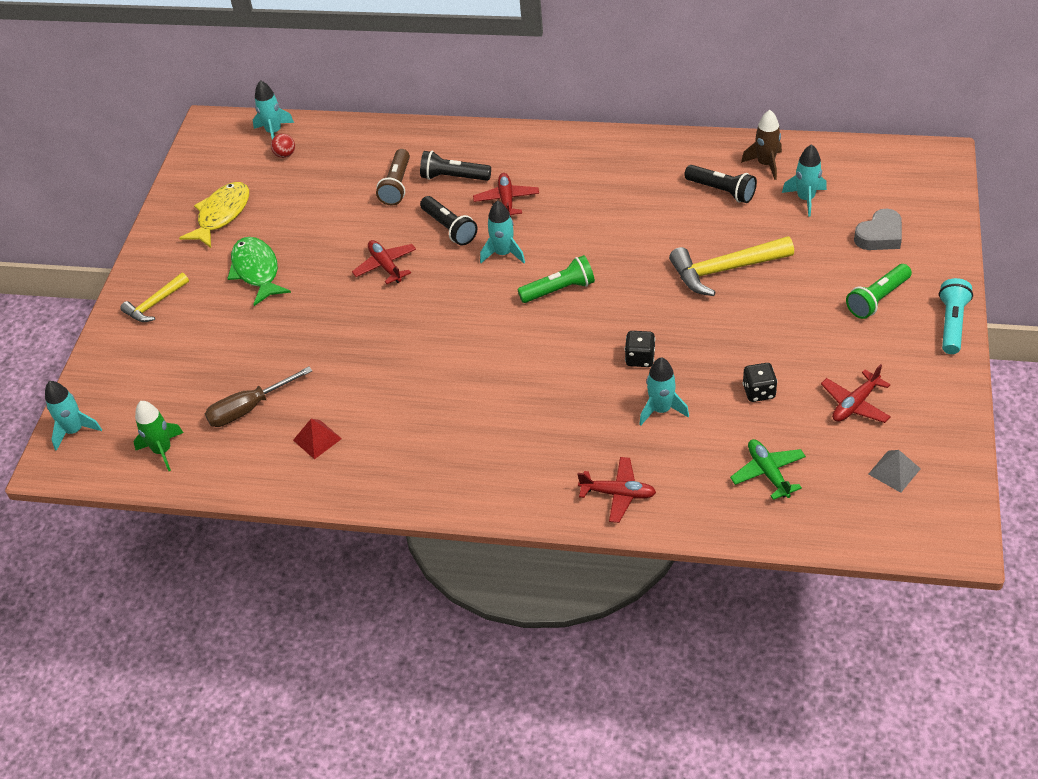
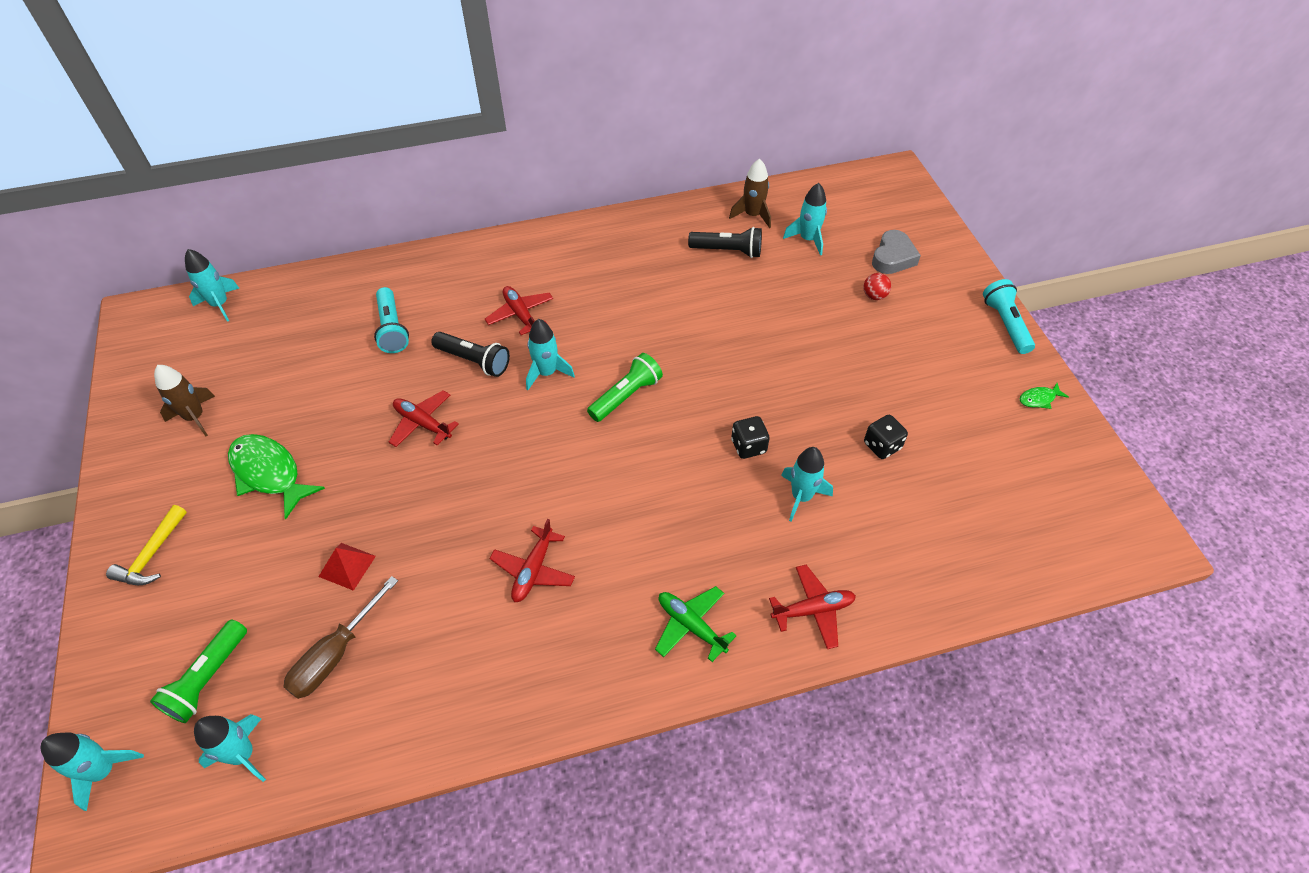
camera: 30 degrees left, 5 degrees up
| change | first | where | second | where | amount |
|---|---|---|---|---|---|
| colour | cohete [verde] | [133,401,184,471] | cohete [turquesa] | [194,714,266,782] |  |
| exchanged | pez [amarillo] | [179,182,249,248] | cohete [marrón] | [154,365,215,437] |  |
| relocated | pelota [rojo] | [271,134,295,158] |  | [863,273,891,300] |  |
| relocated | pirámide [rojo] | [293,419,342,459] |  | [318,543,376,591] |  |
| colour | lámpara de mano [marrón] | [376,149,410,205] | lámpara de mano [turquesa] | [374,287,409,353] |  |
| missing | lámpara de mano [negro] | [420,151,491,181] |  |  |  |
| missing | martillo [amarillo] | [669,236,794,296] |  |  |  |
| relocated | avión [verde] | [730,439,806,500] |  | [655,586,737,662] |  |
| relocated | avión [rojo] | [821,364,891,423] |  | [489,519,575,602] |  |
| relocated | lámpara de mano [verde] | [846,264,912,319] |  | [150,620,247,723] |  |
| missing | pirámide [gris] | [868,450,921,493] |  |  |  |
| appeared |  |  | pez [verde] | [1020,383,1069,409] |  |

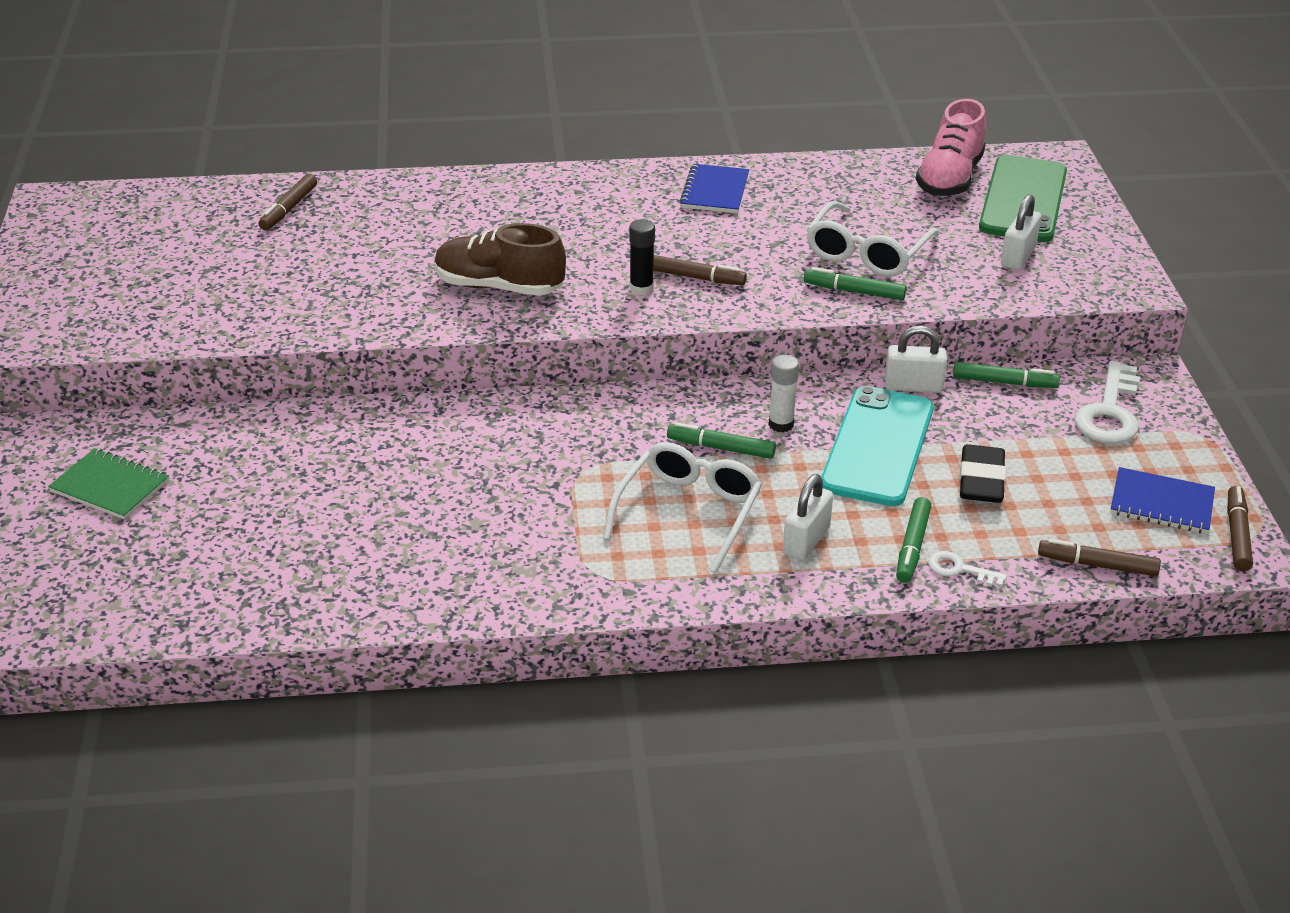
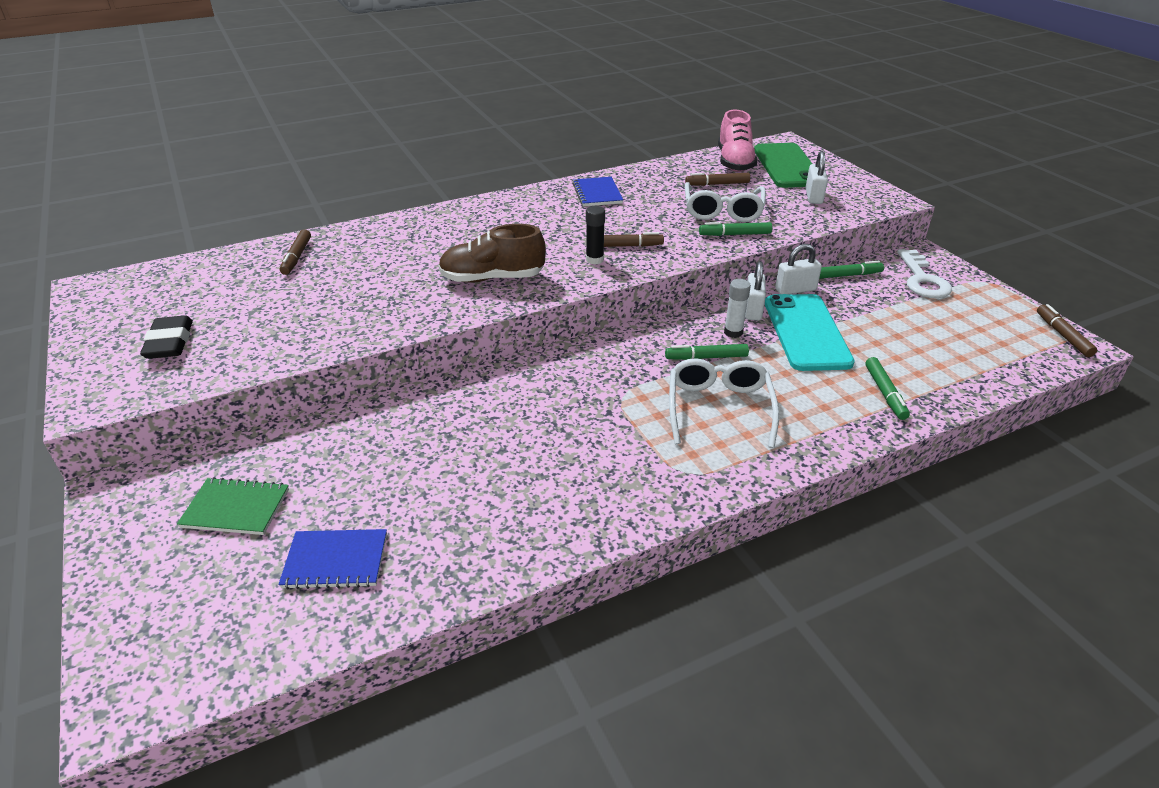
camera: 20 degrees left, 0 degrees up
| change | first | where | second | where | amount |
|---|---|---|---|---|---|
| relocated | candado [blanco] | [783,474,833,560] |  | [745,261,766,321] |  |
| missing | llave [blanco] | [928,551,1007,587] |  |  |  |
| relocated | goma de borrar [negro] | [959,444,1006,503] |  | [140,315,193,359] |  |
| relocated | rotulador [marrón] | [1038,539,1161,576] |  | [685,173,750,186] |  |
| relocated | cuaderno [azul] | [1110,467,1215,534] |  | [279,529,387,590] |  |

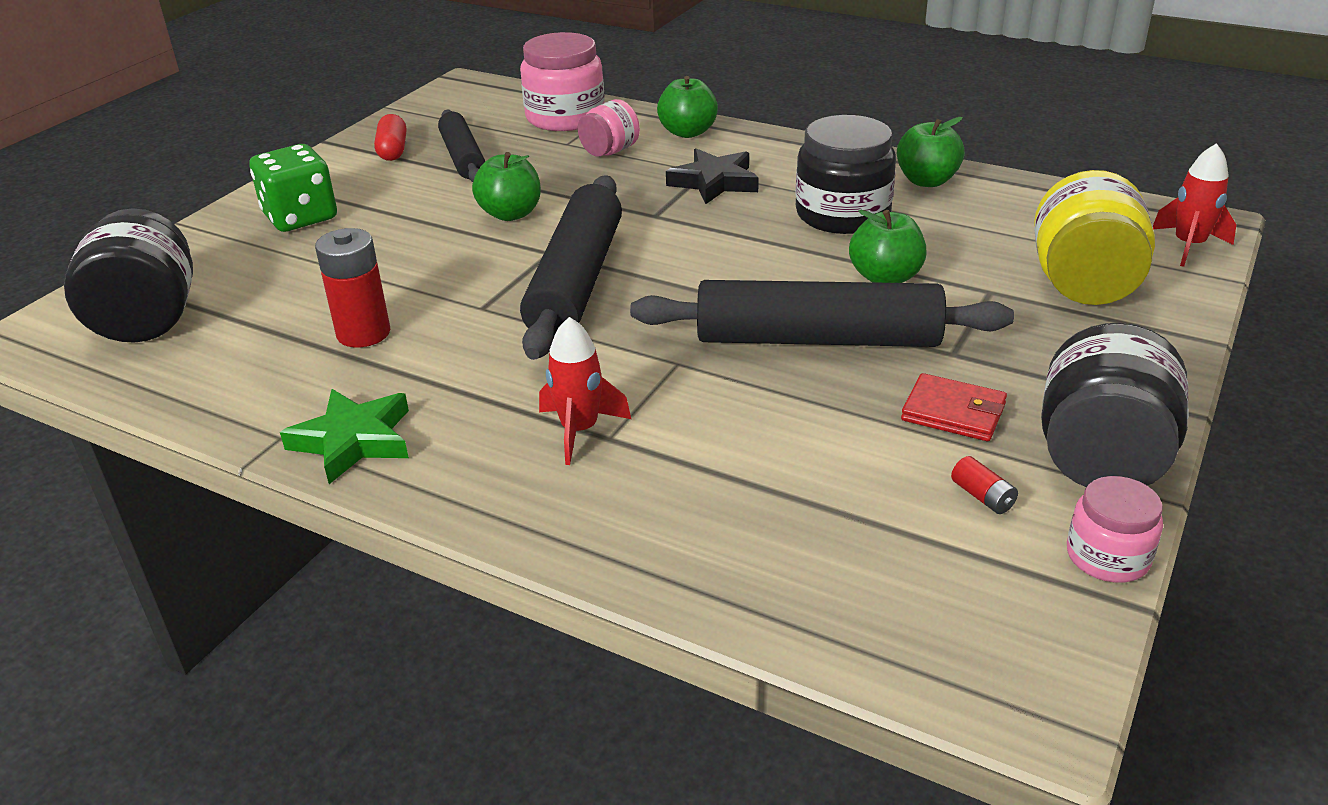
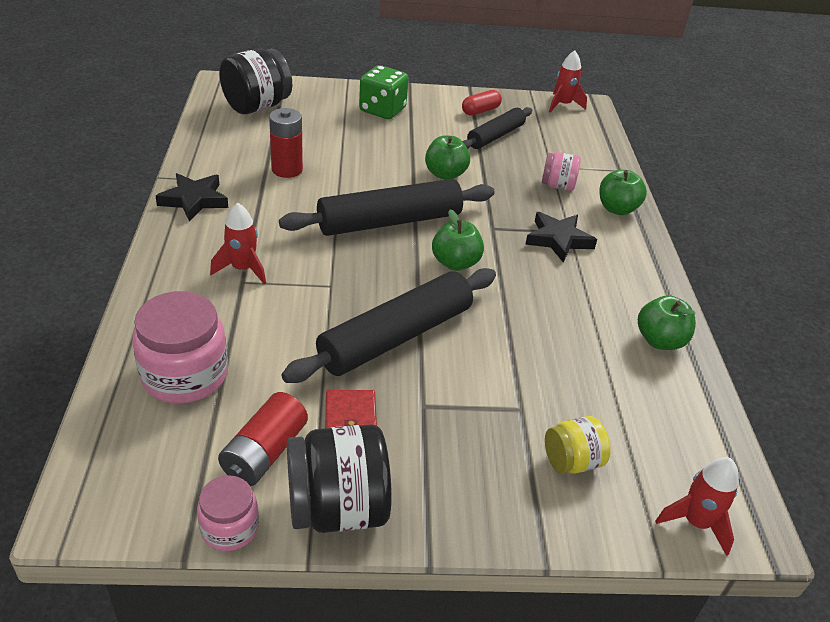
camera: 55 degrees right, 5 degrees up
| change | first | where | second | where | amount |
|---|---|---|---|---|---|
| colour | estrella [verde] | [280,389,409,484] | estrella [negro] | [156,173,228,222] |  |
| relocated | tarro [rosa] | [520,32,605,131] |  | [132,291,228,404] |  |
| spun | rodillo [negro] | [630,280,1014,347] |  | [281,268,496,383] | 75 degrees clockwise |
| missing | tarro [negro] | [795,115,896,234] |  |  |  |
| relocated | manzana [verde] | [849,210,927,283] |  | [432,209,484,271] |  |
| size | pila [rojo] | [951,456,1018,514] |  | [218,392,308,486] | x2.13 |
| size | tarro [amarillo] | [1034,170,1155,305] |  | [545,416,611,474] | x0.57 |
| appeared |  |  | cohete [rojo] | [549,51,587,112] |  |

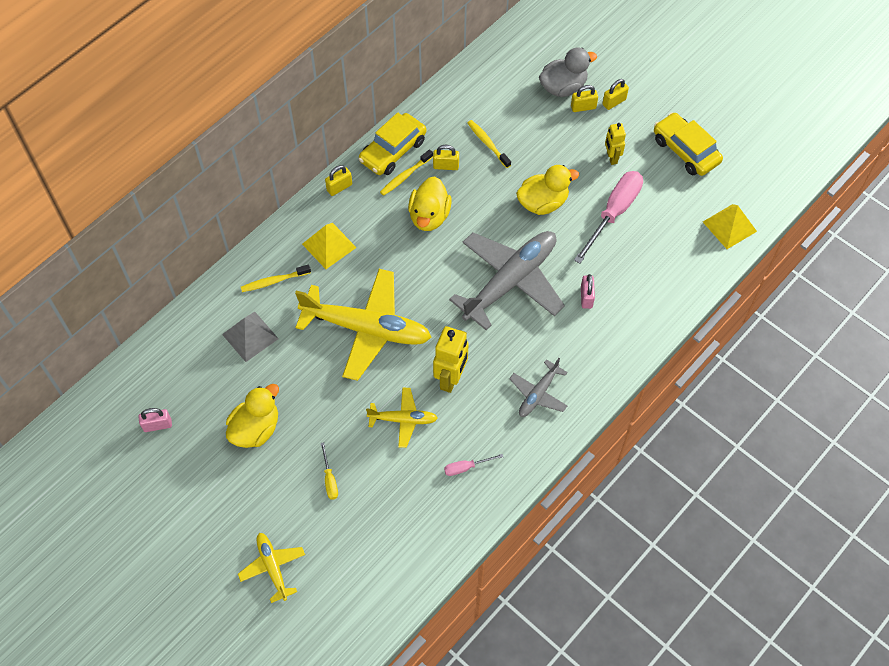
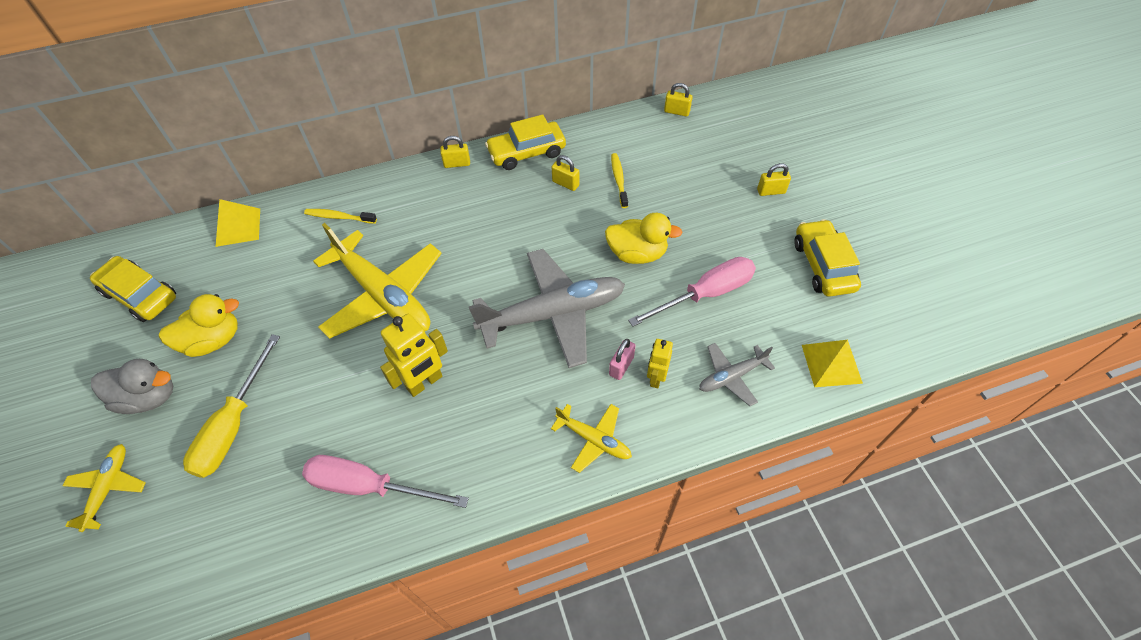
camera: 30 degrees right, 5 degrees down
| change | first | where | second | where | amount |
|---|---|---|---|---|---|
| exchanged | candado [rosa] | [138,408,172,432] | coche [amarillo] | [90,256,176,322] |  |
| missing | pirámide [gris] | [222,312,279,362] |  |  |  |
| relocated | pirámide [amarillo] | [302,223,357,269] |  | [216,199,260,247] |  |
| size | destornillador [amarillo] | [321,442,338,500] |  | [183,334,280,478] | x2.22 |
| relocated | avión [amarillo] | [366,387,438,448] |  | [551,404,632,473] |  |
| missing | cepillo de dientes [amarillo] | [380,149,433,196] |  |  |  |
| missing | pato [amarillo] | [408,176,452,231] |  |  |  |
| size | destornillador [rosa] | [444,454,503,476] |  | [302,455,469,508] | x2.22 |
| relocated | avión [gris] | [509,358,568,417] |  | [699,343,775,406] |  |
| relocated | pato [gris] | [539,48,597,97] |  | [91,359,173,414] |  |
| relocated | candado [amarillo] | [571,85,598,112] |  | [664,83,693,117] |  |
| relocated | robot [amarillo] | [605,123,626,165] |  | [647,339,673,388] |  |

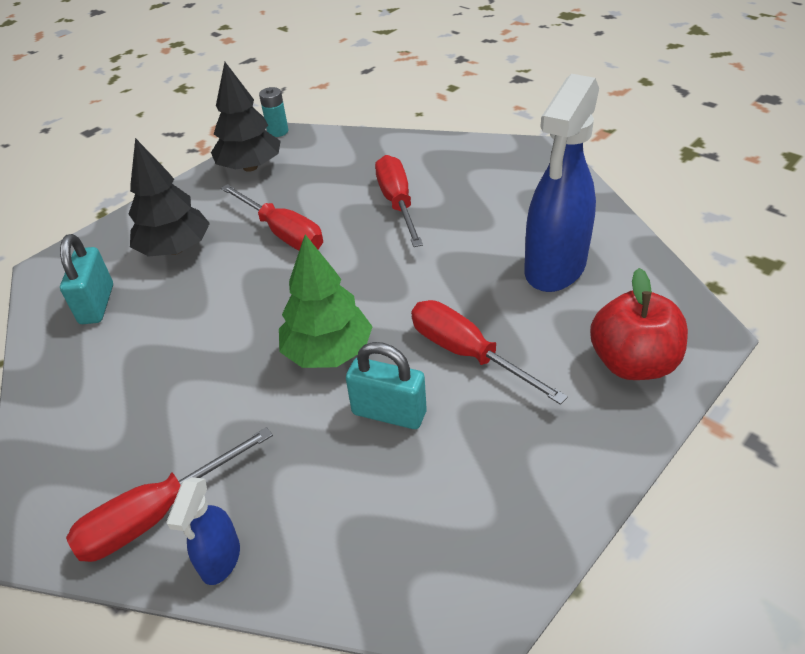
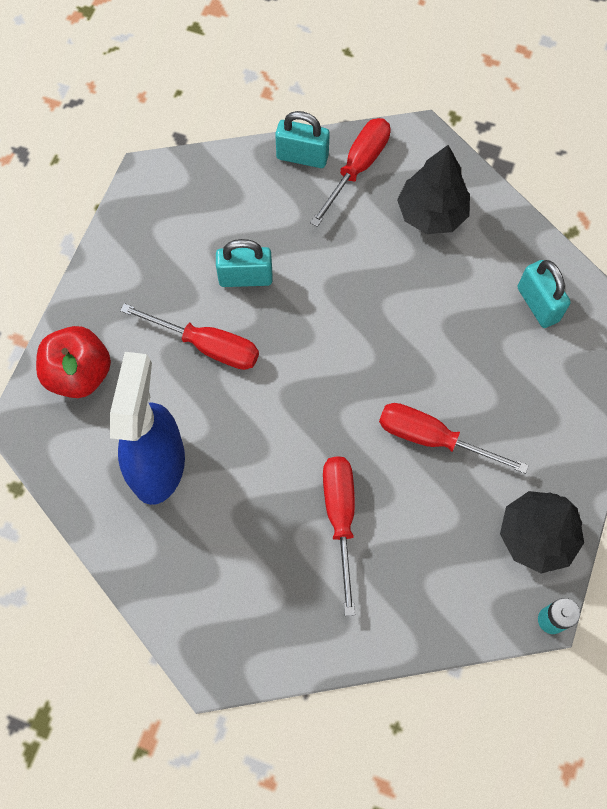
camera: 155 degrees right, 25 degrees up
| change | first | where | second | where | amount |
|---|---|---|---|---|---|
| relocated | árbol [negro] | [129,138,210,257] |  | [397,145,470,234] |  |
| exchanged | pulverizador [azul] | [166,477,240,585] | candado [turquesa] | [275,111,330,168] |  |
| missing | árbol [verde] | [279,235,373,368] |  |  |  |
| spun | destornillador [rojo] | [375,155,423,247] |  | [323,456,355,616] | 150 degrees counterclockwise |

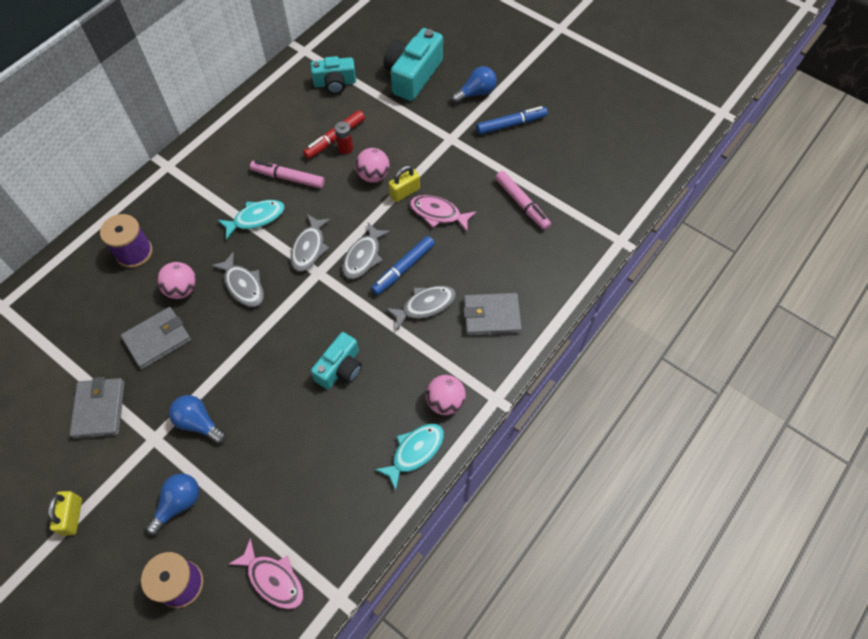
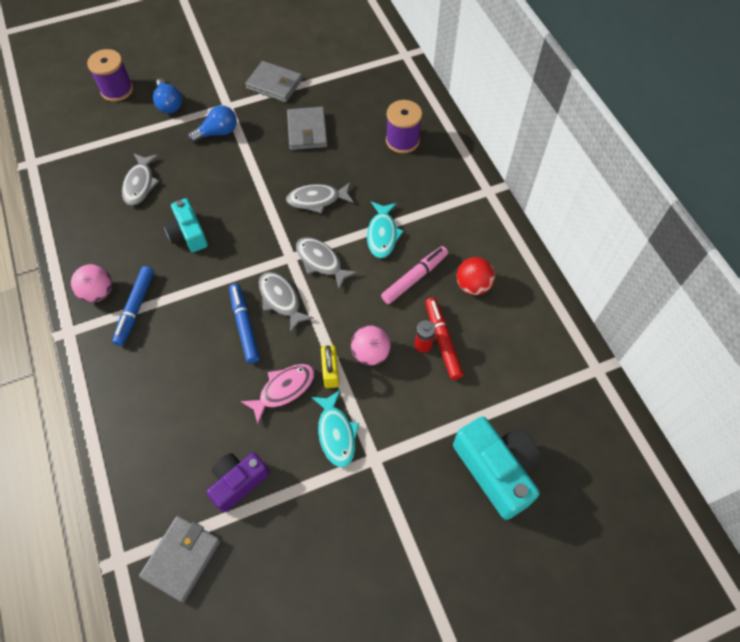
camera: 120 degrees right, 0 degrees up
| change | first | where | second | where | amount |
|---|---|---|---|---|---|
| missing | candado [amarillo] | [48,491,82,536] |  |  |  |
| missing | pelota [rosa] | [157,262,196,299] |  |  |  |
| missing | pez [rosa] | [228,538,303,609] |  |  |  |
| missing | cámara [turquesa] | [310,56,356,94] |  |  |  |
| relocated | pez [turquesa] | [375,424,444,491] |  | [311,390,359,467] |  |
| relocated | pez [gris] | [386,286,456,331] |  | [122,153,159,205] |  |
| missing | bombilla [azul] | [451,66,497,104] |  |  |  |
| relocated | cartera [gris] | [463,293,522,336] |  | [139,516,221,603] |  |
| relocated | rotulador [azul] | [476,106,548,135] |  | [112,266,154,346] |  |
| exchanged | rotulador [rosa] | [495,171,551,230] | cámara [morado] | [207,453,269,512] |  |
| appeared |  |  | pelota [rojo] | [457,257,495,295] |  |

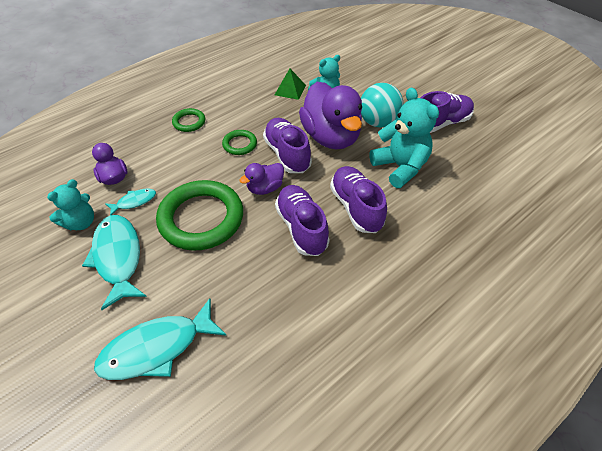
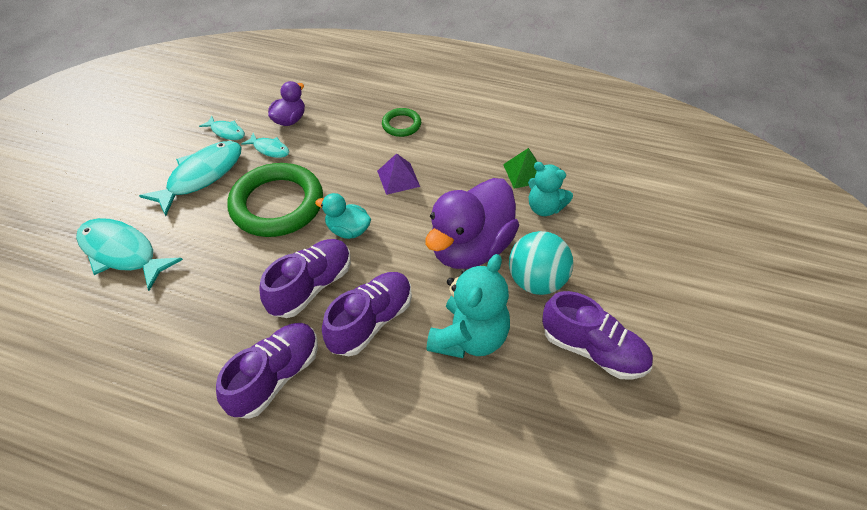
camera: 60 degrees right, 0 degrees up
| change | first | where | second | where | amount |
|---|---|---|---|---|---|
| exchanged | osito [turquesa] | [47,179,94,231] | pez [turquesa] | [199,116,245,140] |  |
| exchanged | anillo [verde] | [222,130,257,155] | pirámide [morado] | [377,153,420,195] |  |
| colour | pato [morado] | [239,163,284,195] | pato [turquesa] | [315,193,371,239] |  |
| relocated | zapato [morado] | [263,118,312,173] |  | [216,323,318,419] |  |

